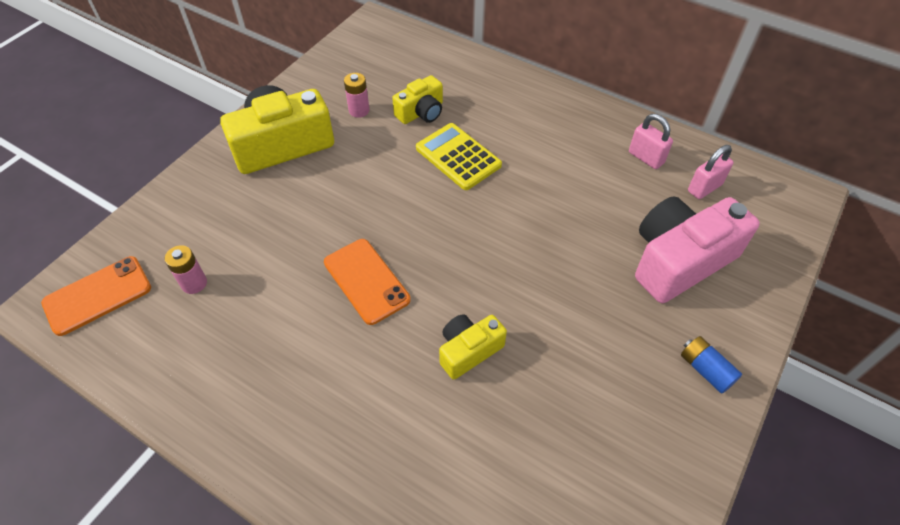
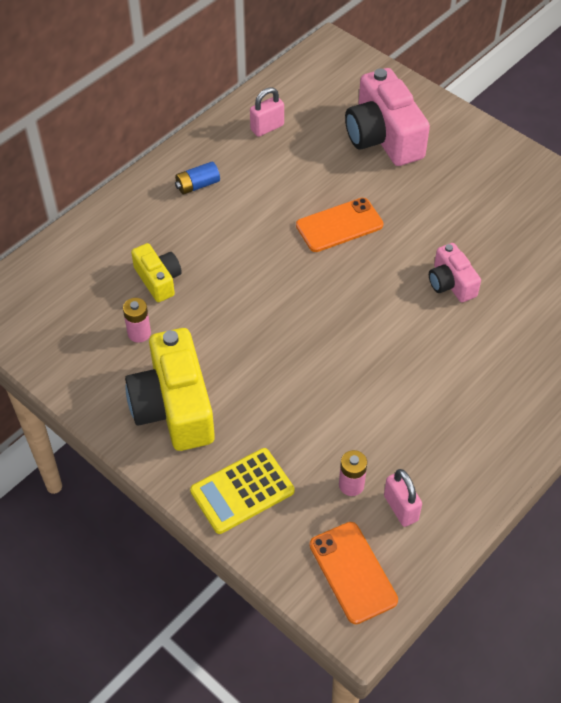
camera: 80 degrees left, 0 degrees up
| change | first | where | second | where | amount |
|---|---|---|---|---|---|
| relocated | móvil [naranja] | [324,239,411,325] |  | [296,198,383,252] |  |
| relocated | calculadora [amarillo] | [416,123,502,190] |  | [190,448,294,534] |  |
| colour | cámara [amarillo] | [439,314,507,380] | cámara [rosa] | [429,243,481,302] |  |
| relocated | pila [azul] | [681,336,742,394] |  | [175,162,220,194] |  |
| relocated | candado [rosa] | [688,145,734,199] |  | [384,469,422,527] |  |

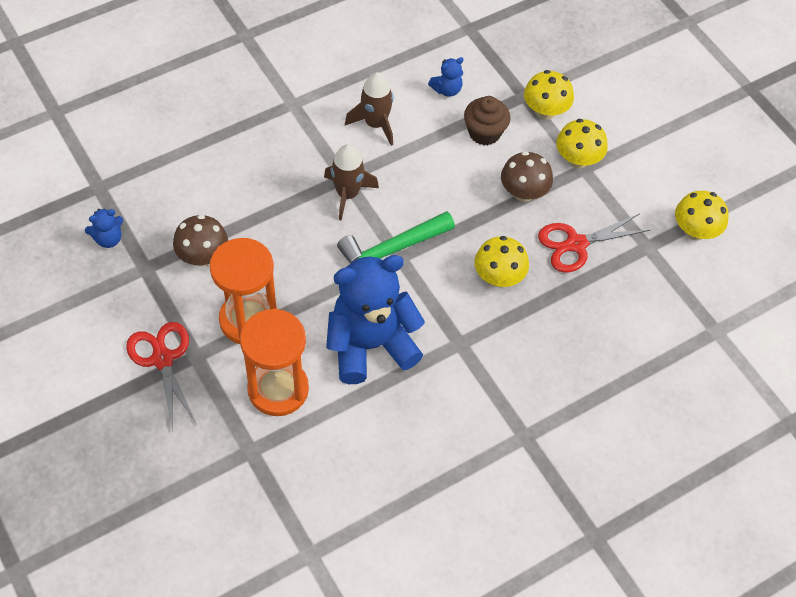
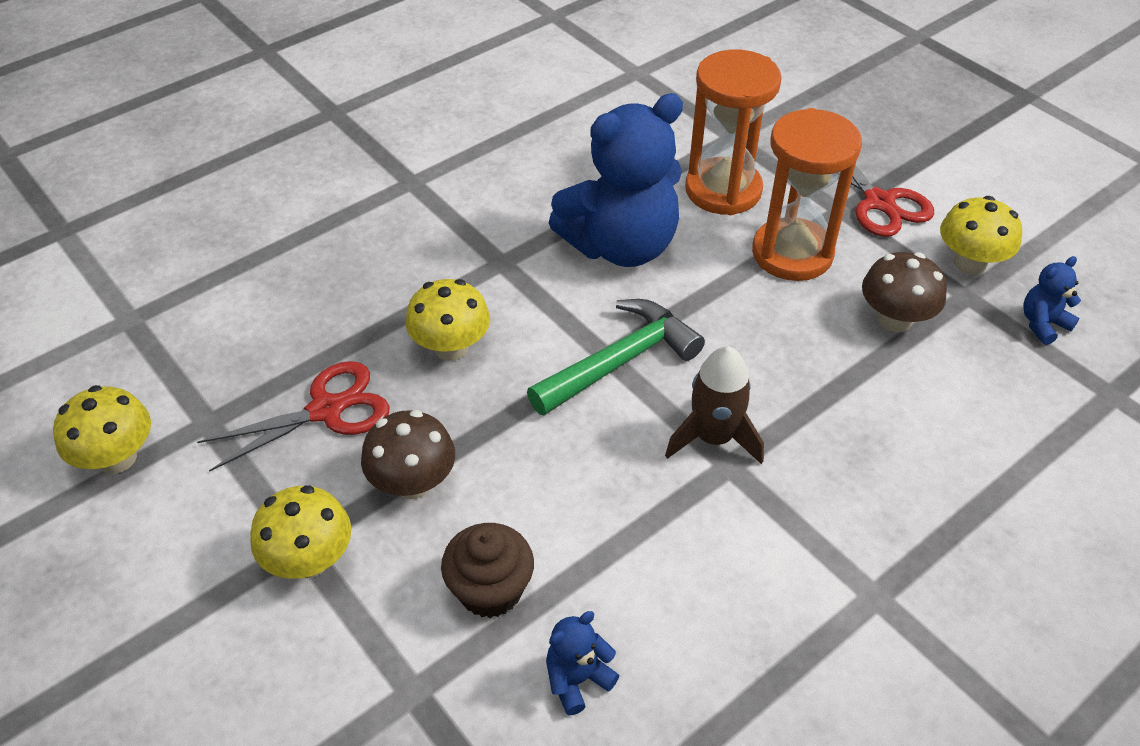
camera: 175 degrees right, 10 degrees down
| change | first | where | second | where | amount |
|---|---|---|---|---|---|
| missing | cohete [marrón] | [345,72,394,146] |  |  |  |
| relocated | seta [amarillo] | [524,70,574,120] |  | [940,196,1022,275] |  |

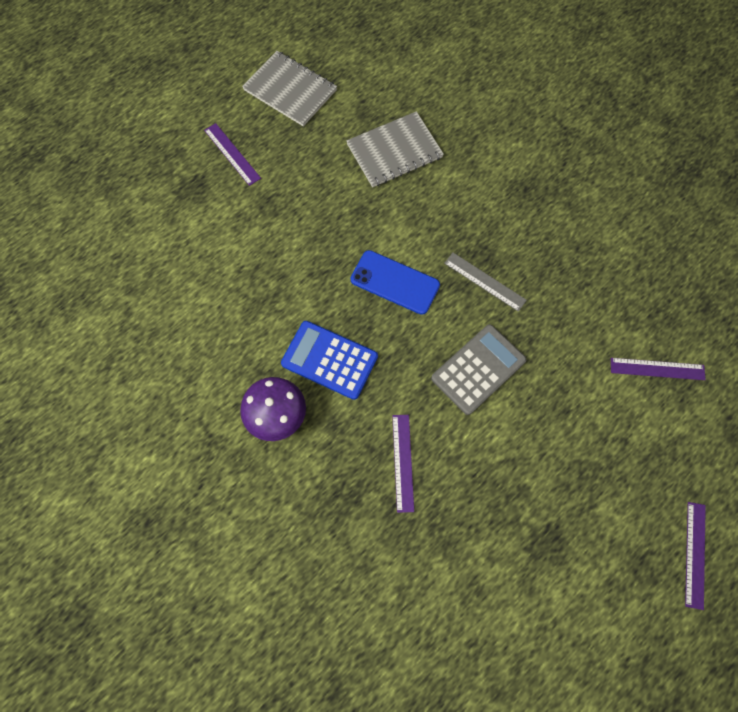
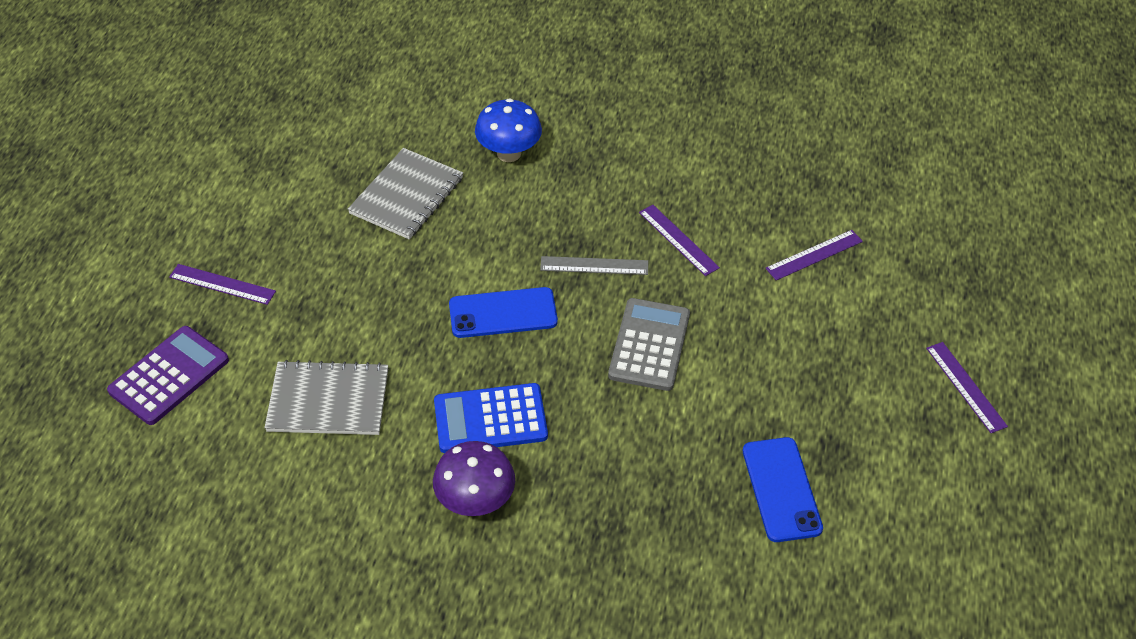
camera: 35 degrees left, 20 degrees down
| change | first | where | second | where | amount |
|---|---|---|---|---|---|
| relocated | cuaderno [gris] | [242,51,337,126] |  | [264,360,388,435] |  |
| relocated | regla [morado] | [392,415,414,513] |  | [639,205,720,276] |  |
| appeared |  |  | calculadora [morado] | [107,326,229,425] |  |
| appeared |  |  | seta [azul] | [475,98,542,162] |  |
| appeared |  |  | móvil [azul] | [743,437,823,542] |  |

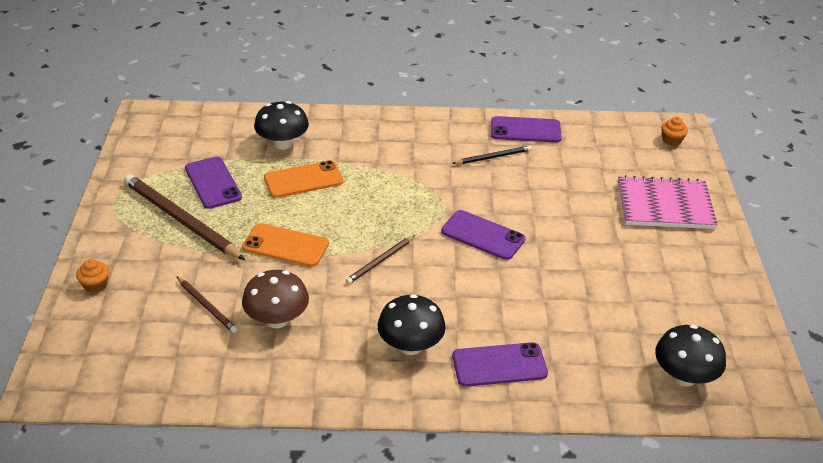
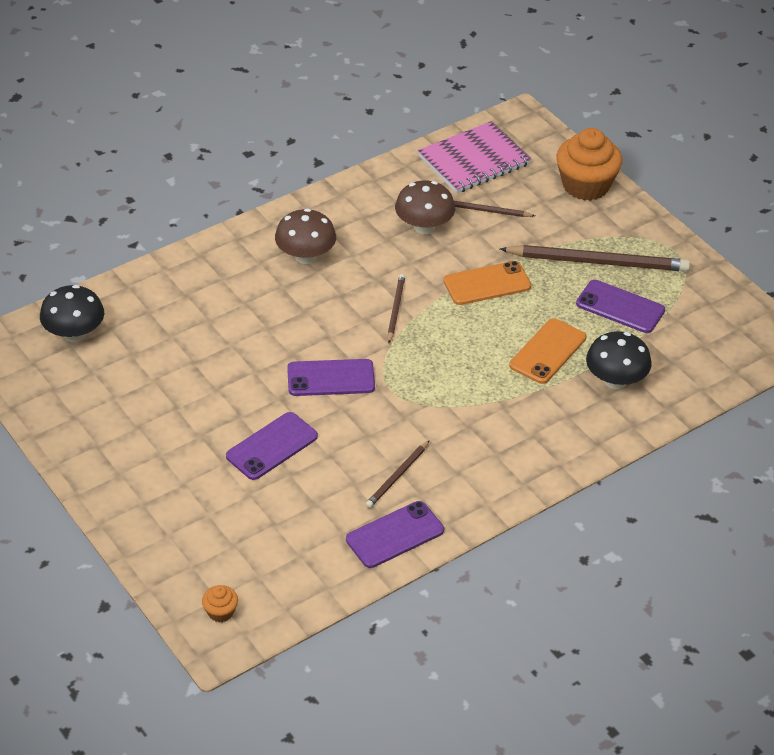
camera: 145 degrees right, 5 degrees up
| change | first | where | second | where | amount |
|---|---|---|---|---|---|
| size | magdalena [naranja] | [76,259,109,293] |  | [557,128,622,201] | x2.25 |
| colour | seta [negro] | [377,294,446,355] | seta [marrón] | [275,209,336,264] |  |
| colour | lápiz [negro] | [452,145,532,164] | lápiz [marrón] | [366,440,430,508] |  |
| relocated | móvil [morado] | [452,342,548,387] |  | [226,412,318,480] |  |
| relocated | cuaderno [rosa] | [618,175,718,229] |  | [418,121,531,193] |  |

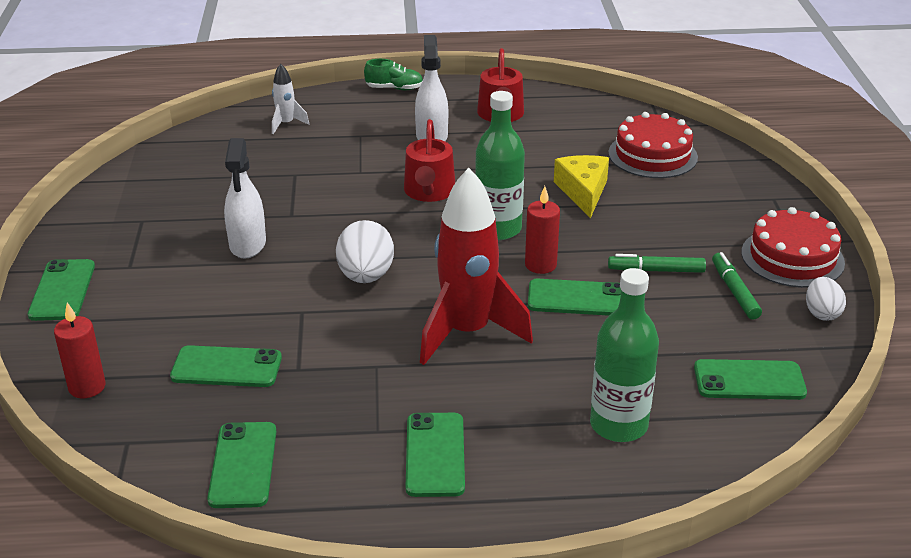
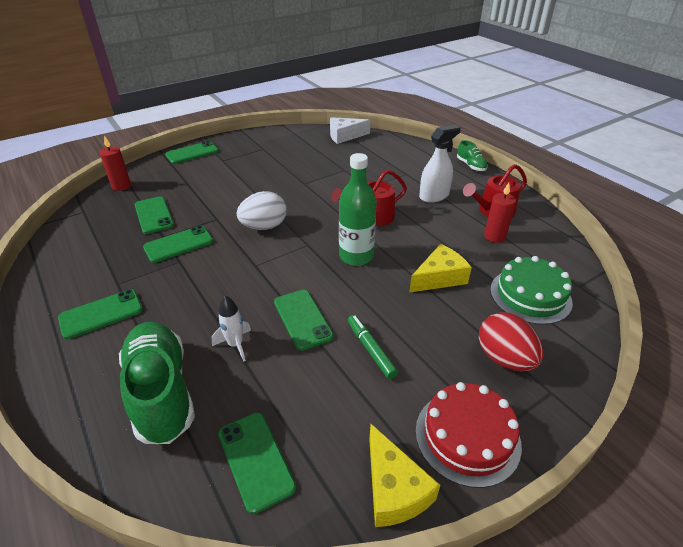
camera: 60 degrees right, 5 degrees up
| change | first | where | second | where | amount |
|---|---|---|---|---|---|
| relocated | móvil [verde] | [207,422,277,508] |  | [143,226,213,263] |  |
| missing | pulverizador [blanco] | [224,138,266,259] |  |  |  |
| relocated | cohete [blanco] | [272,64,309,134] |  | [211,296,251,362] |  |
| missing | cohete [rojo] | [420,168,533,365] |  |  |  |
| relocated | vela [rojo] | [525,186,560,274] |  | [484,183,516,243] |  |
| exchanged | botella [verde] | [590,268,659,442] | zapato [verde] | [119,322,195,444] |  |
| colour | tarta [rojo] | [608,112,698,178] | tarta [verde] | [490,256,573,325] |  |
| missing | rotulador [verde] | [712,252,762,319] |  |  |  |
| exchanged | huevo [blanco] | [806,277,846,321] | queso [amarillo] | [369,424,440,527] |  |
| appeared |  |  | queso [blanco] | [330,117,370,144] |  |
| appeared |  |  | huevo [rojo] | [479,312,543,371] |  |

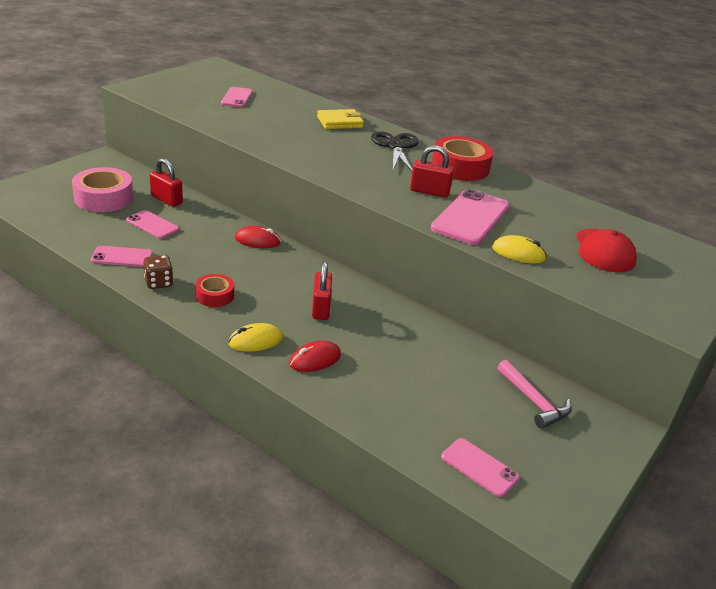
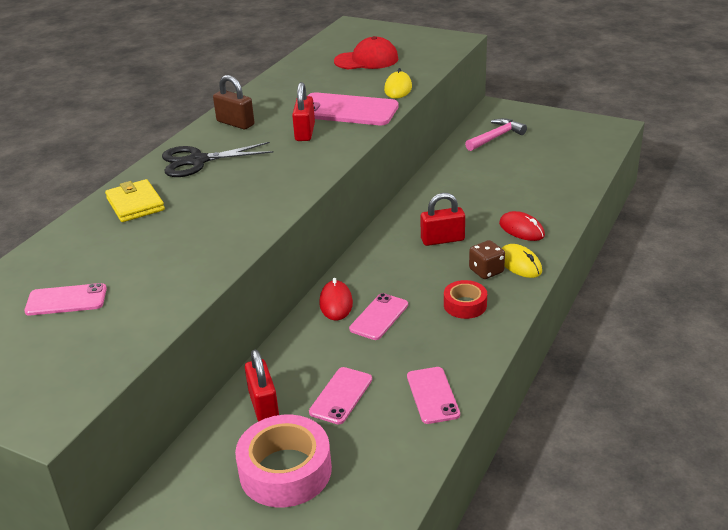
camera: 95 degrees left, 0 degrees up
| change | first | where | second | where | amount |
|---|---|---|---|---|---|
| relocated | dado [marrón] | [143,255,173,289] |  | [469,240,505,279] |  |
| spun | candado [rojo] | [150,158,183,207] |  | [245,350,279,421] | 45 degrees counterclockwise |
| exchanged | cinta adhesiva [rojo] | [432,136,494,181] | candado [marrón] | [213,75,254,129] |  |
| relocated | móvil [rosa] | [441,438,519,497] |  | [349,293,408,340] |  |

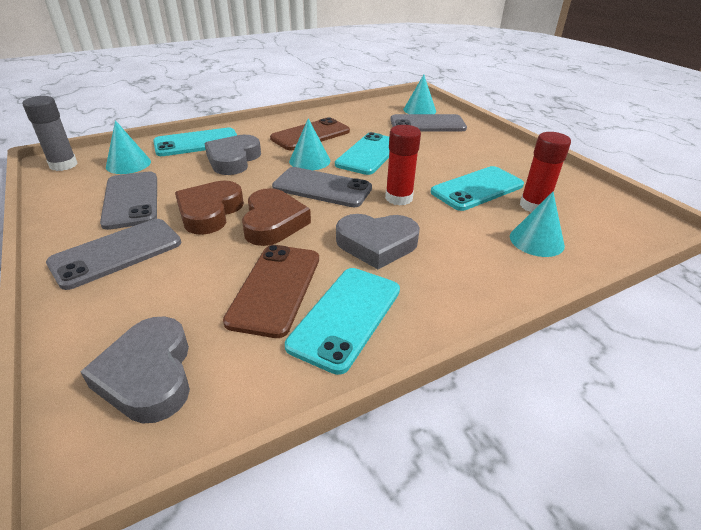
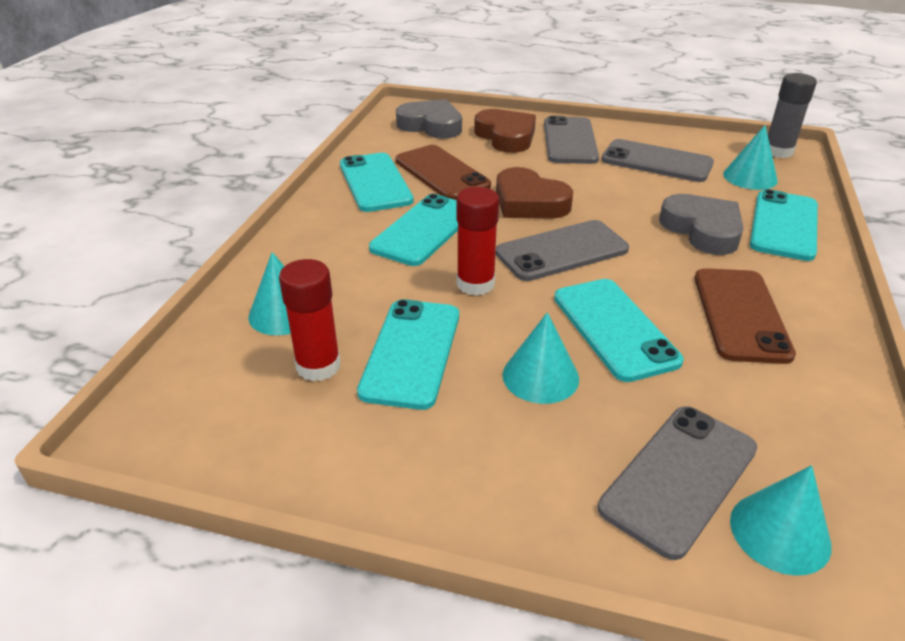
camera: 135 degrees right, 0 degrees up
| change | first | where | second | where | amount |
|---|---|---|---|---|---|
| relocated | corazón [marrón] | [175,181,244,235] |  | [474,109,536,153] |  |
| relocated | cono [turquesa] | [289,118,330,170] |  | [502,312,579,404] |  |
| exchanged | corazón [gris] | [336,214,420,269] | móvil [turquesa] | [369,194,458,266] |  |

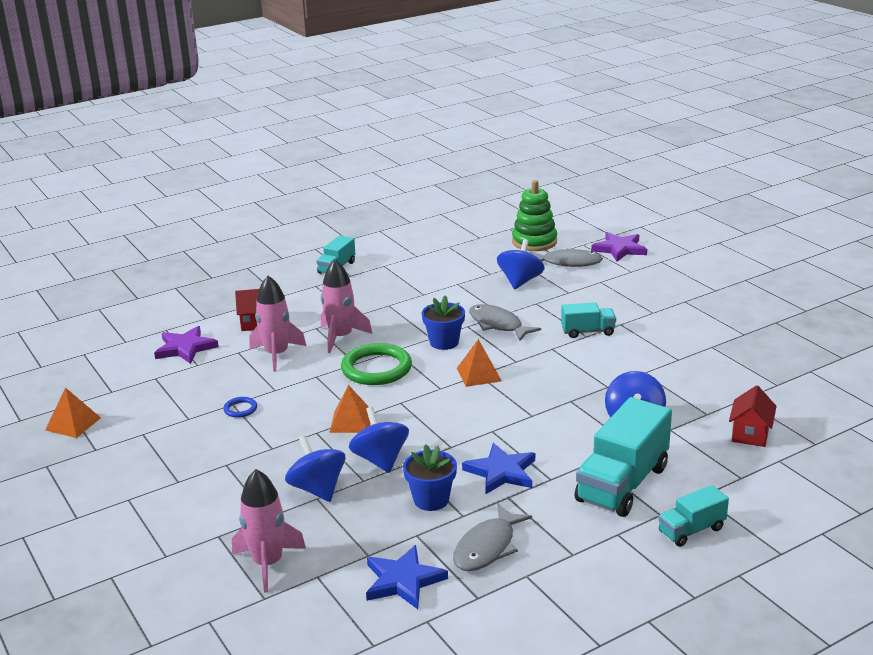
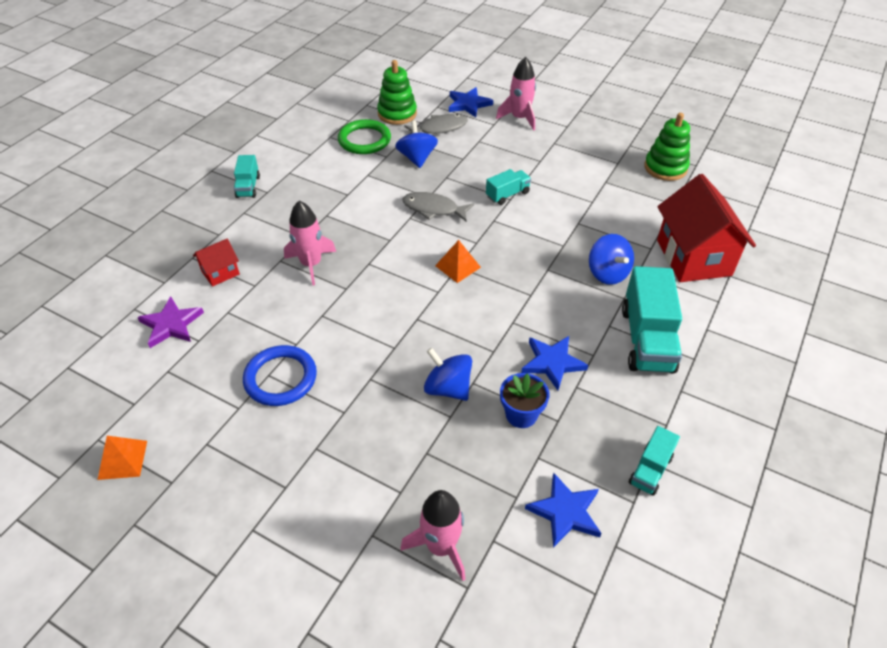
camera: 30 degrees left, 20 degrees up
| change | first | where | second | where | amount |
|---|---|---|---|---|---|
| size | anillo [azul] | [223,397,257,418] |  | [243,345,317,406] | x2.21 |
| relocated | cohete [rosa] | [250,276,306,372] |  | [496,57,536,131] |  |
| missing | peonza [azul] | [285,435,345,502] |  |  |  |
| missing | pirámide [naranja] | [329,385,371,433] |  |  |  |
| relocated | anillo [verde] | [341,343,412,385] |  | [338,119,391,154] |  |
| missing | maceta [azul] | [422,296,465,350] |  |  |  |
| missing | pez [gris] | [453,504,532,571] |  |  |  |
| colour | estrella [morado] | [591,232,647,262] | estrella [azul] | [449,87,493,117] |  |
| relocated | camión [turquesa] | [658,485,729,547] |  | [629,426,680,496] |  |
| size | casa [rojo] | [729,385,777,447] |  | [657,174,756,282] | x2.13 |
| appeared |  |  | juguete apilable [verde] | [644,113,690,181] |  |

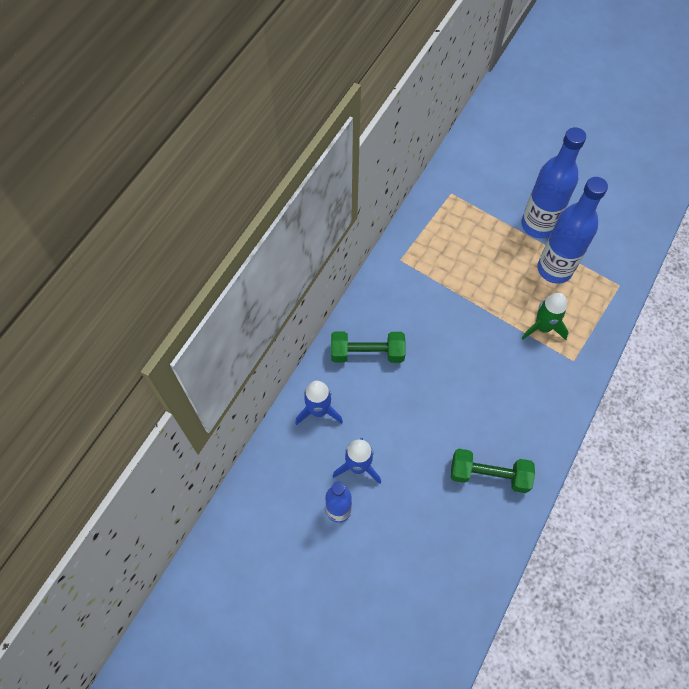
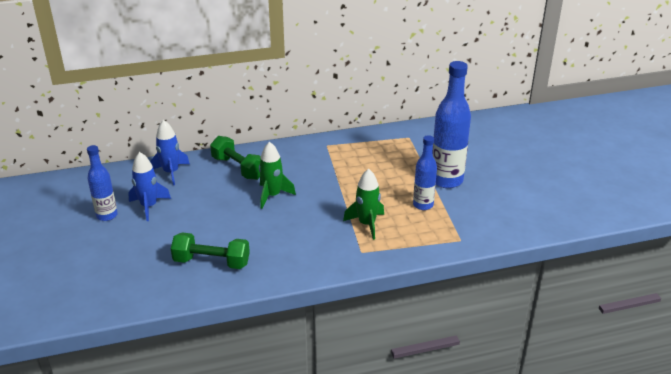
camera: 45 degrees right, 30 degrees down
| change | first | where | second | where | amount |
|---|---|---|---|---|---|
| spun | mancuerna [verde] | [451,449,535,493] |  | [171,233,250,269] | 45 degrees counterclockwise |
| size | botella [azul] | [538,177,608,284] |  | [413,135,437,210] | x0.59 |
| appeared |  |  | cohete [verde] | [259,142,296,209] |  |

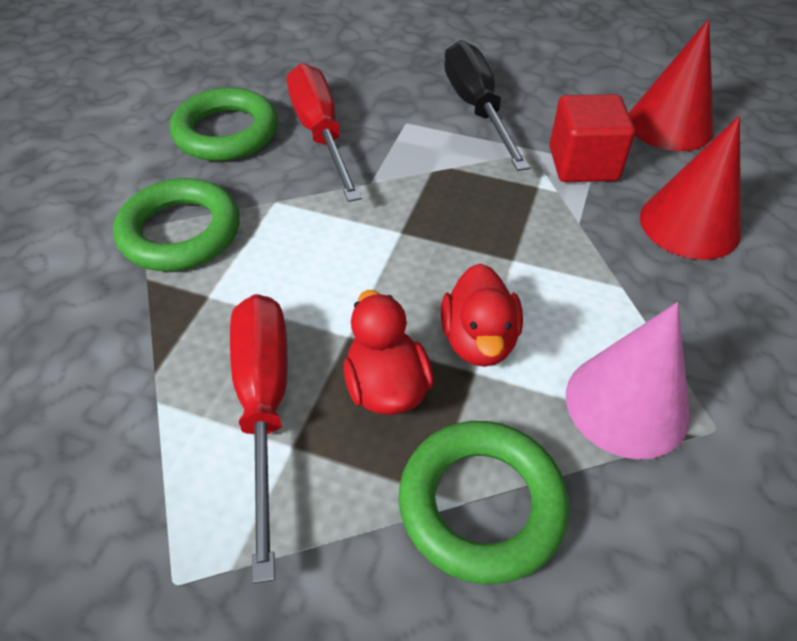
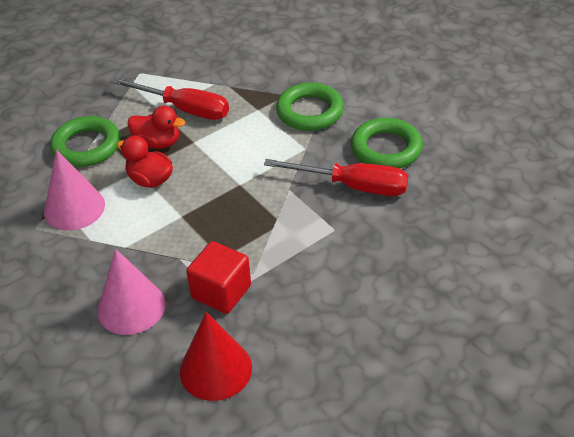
camera: 125 degrees right, 5 degrees down
| change | first | where | second | where | amount |
|---|---|---|---|---|---|
| missing | destornillador [negro] | [444,40,530,171] |  |  |  |
| colour | cono [rojo] | [640,116,741,260] | cono [rosa] | [97,249,165,335] |  |

